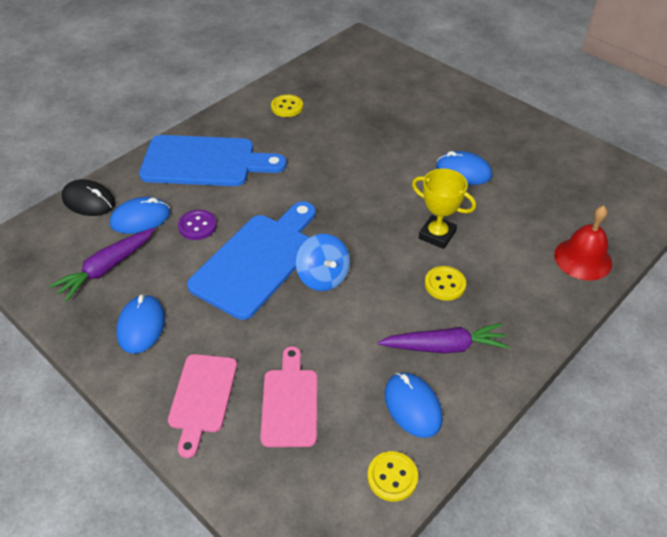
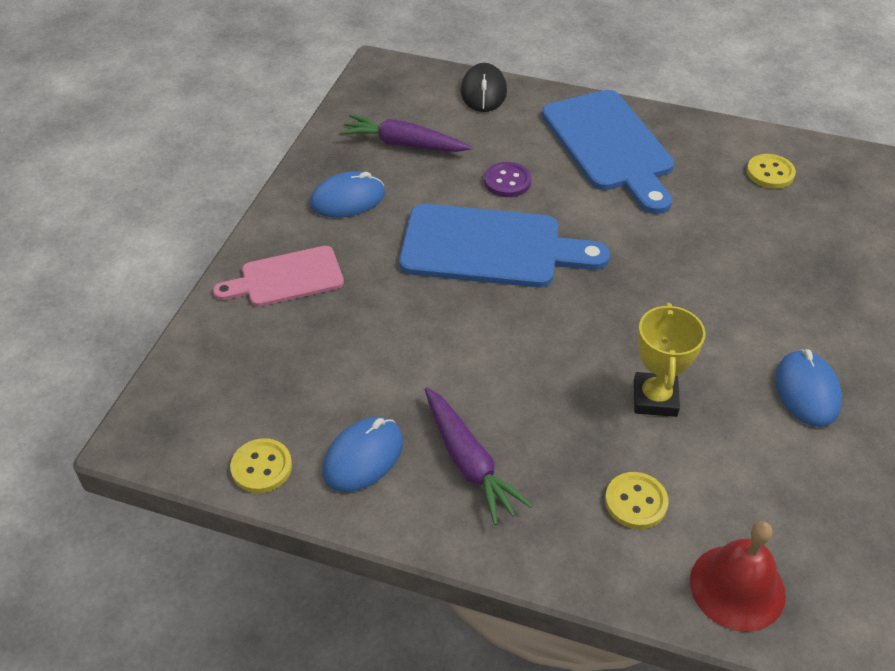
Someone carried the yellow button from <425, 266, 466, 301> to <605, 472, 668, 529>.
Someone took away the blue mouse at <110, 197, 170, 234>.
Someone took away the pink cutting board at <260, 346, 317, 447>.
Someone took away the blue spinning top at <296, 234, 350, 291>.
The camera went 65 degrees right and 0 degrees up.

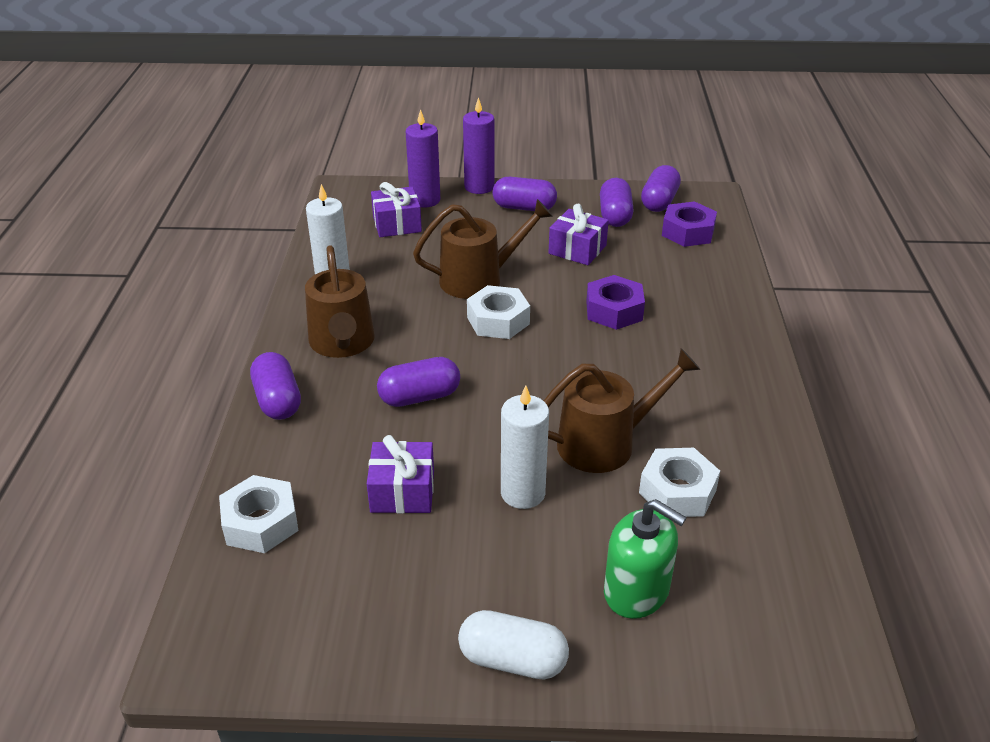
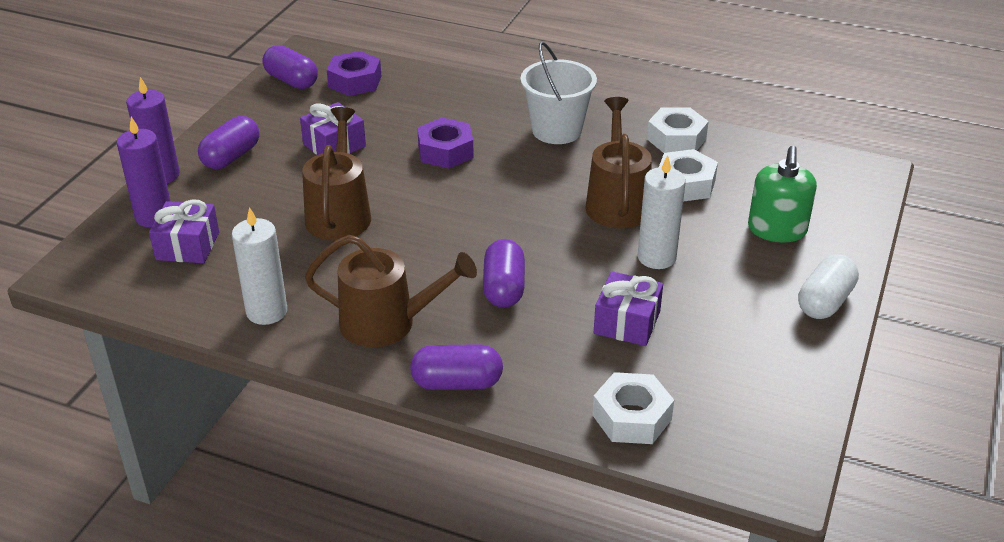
Someone put down the white bucket at <520, 42, 597, 144>.
Someone carried the white nut from <467, 285, 530, 339> to <647, 108, 709, 153>.
Someone rotated the green soap dispenser at <604, 499, 687, 619> by 135 degrees clockwise.
Someone took away the purple capsule at <600, 178, 634, 227>.
The camera went 70 degrees left and 0 degrees up.

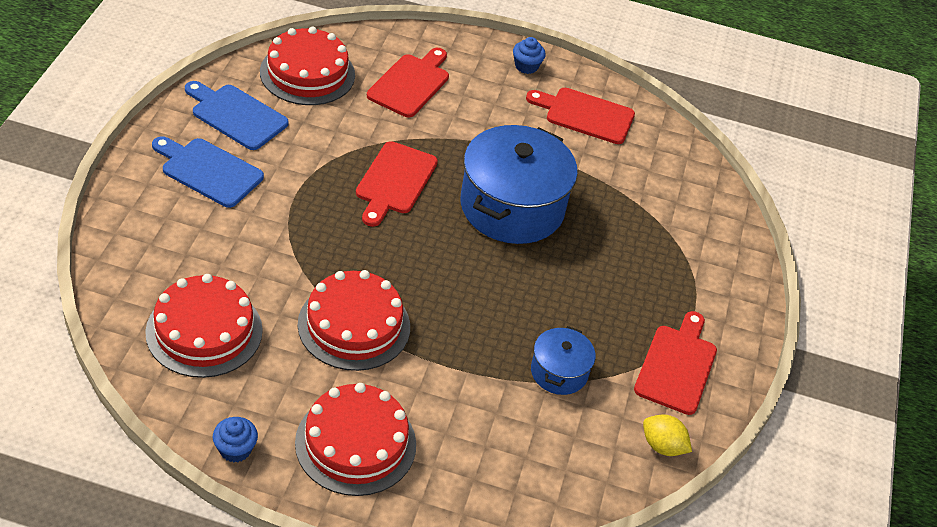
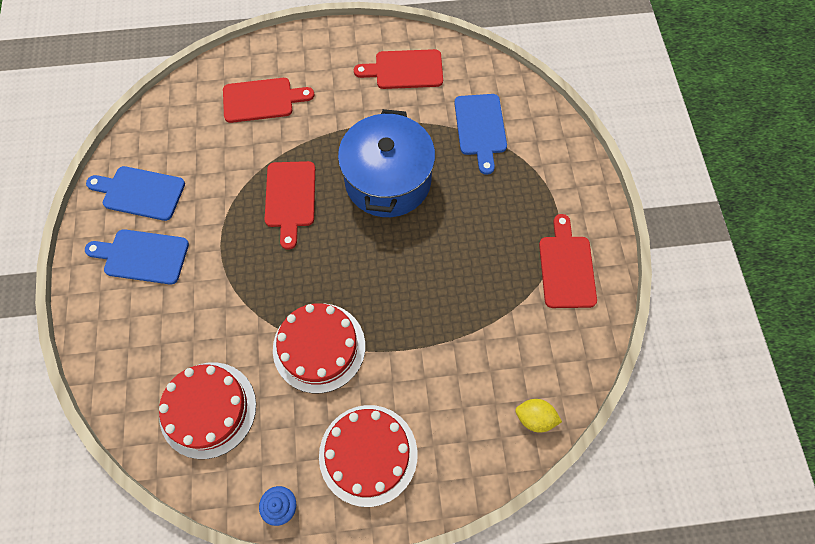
Someone rotated the red cutting board at <367, 48, 449, 117> by 75 degrees clockwise.
Someone put down the blue cutting board at <454, 94, 507, 175>.
Someone carried the yellow lemon from <643, 414, 692, 456> to <515, 399, 562, 433>.
Someone took away the red cake at <260, 27, 355, 105>.
Someone took away the blue cupcake at <513, 37, 546, 74>.
Someone took away the blue pot at <531, 326, 596, 395>.
The camera went 15 degrees left and 20 degrees up.

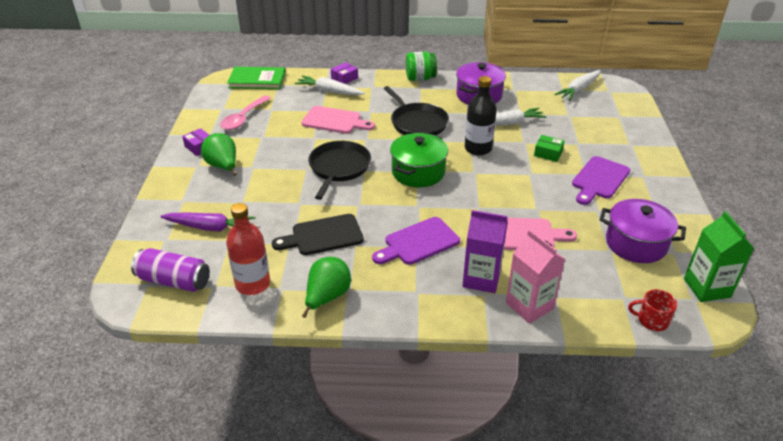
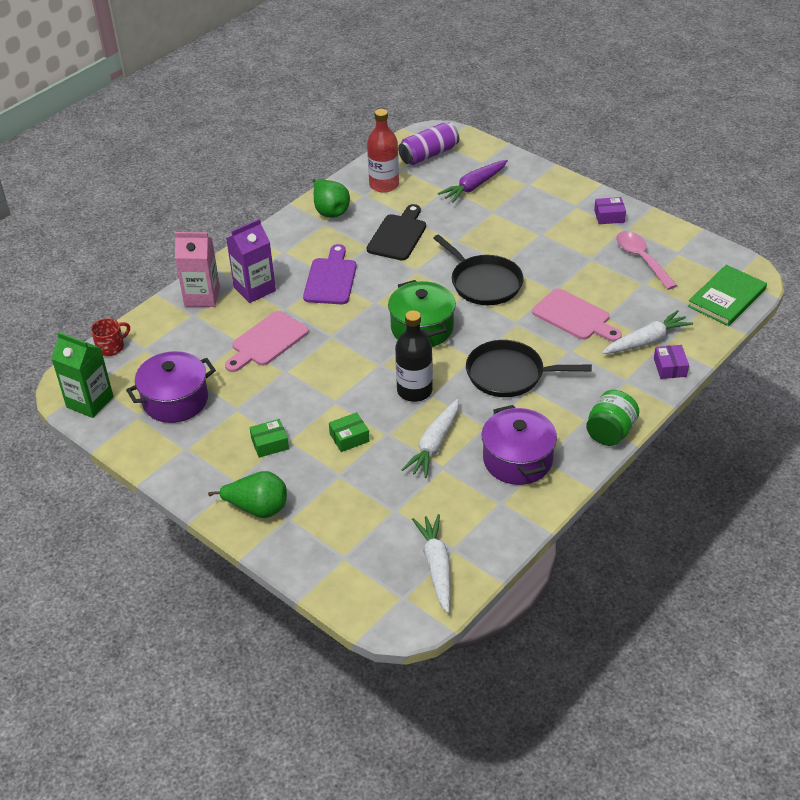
Someone carried the green pear from <201, 133, 236, 176> to <208, 471, 287, 518>.
Someone swapped the purple cutting board at <572, 156, 630, 205> for the green box at <249, 419, 289, 458>.
Someone rotated the pink cutting board at <301, 106, 375, 134> by 105 degrees counterclockwise.
The camera went 130 degrees right and 5 degrees up.

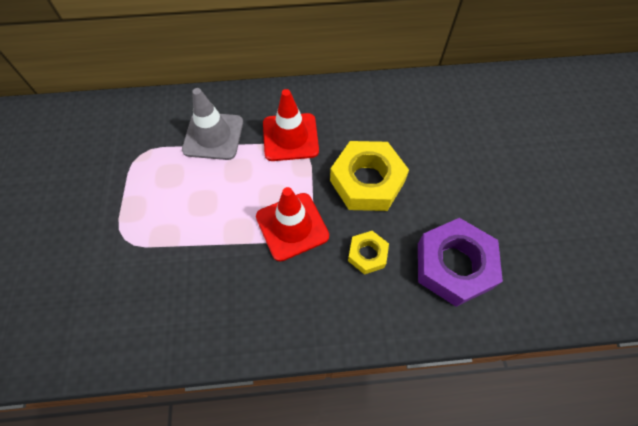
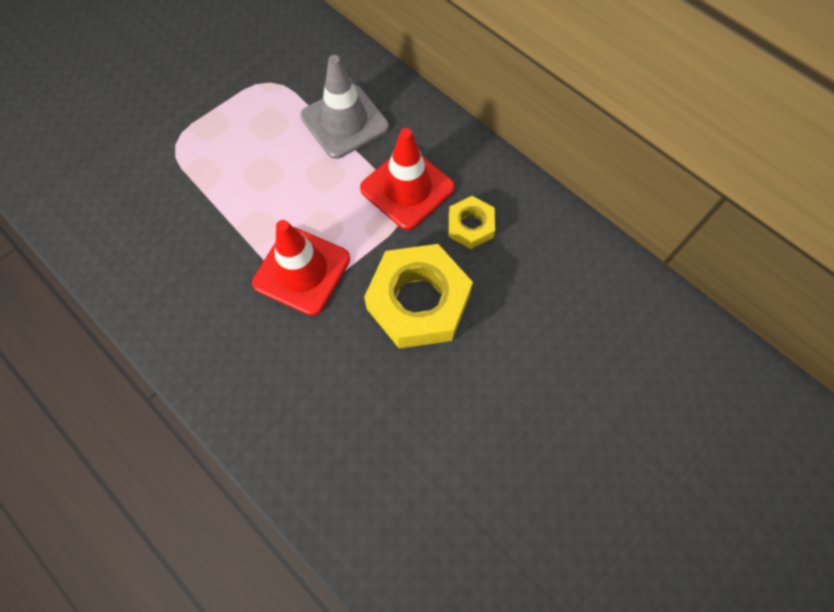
Someone carried the yellow nut from <348, 231, 389, 275> to <449, 196, 495, 249>.
Someone took away the purple nut at <418, 218, 503, 307>.
The camera went 50 degrees right and 5 degrees up.

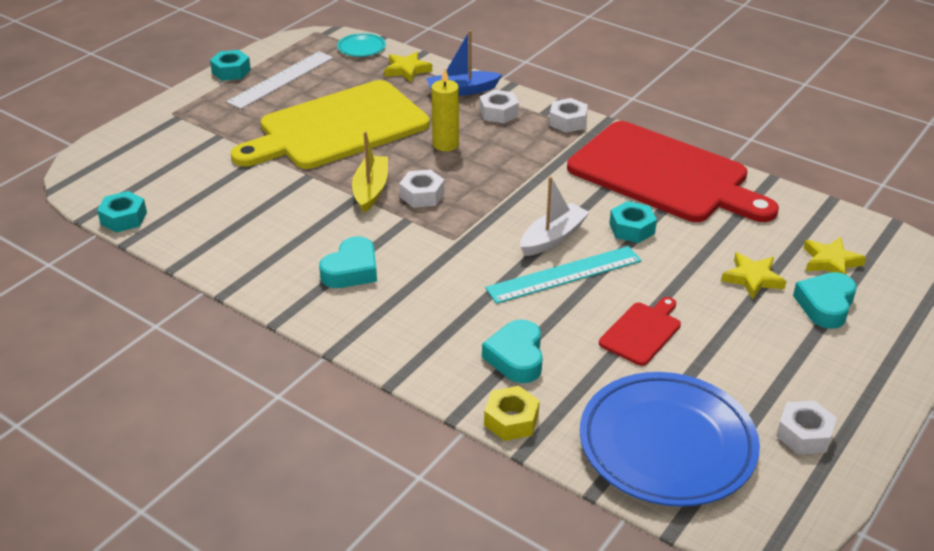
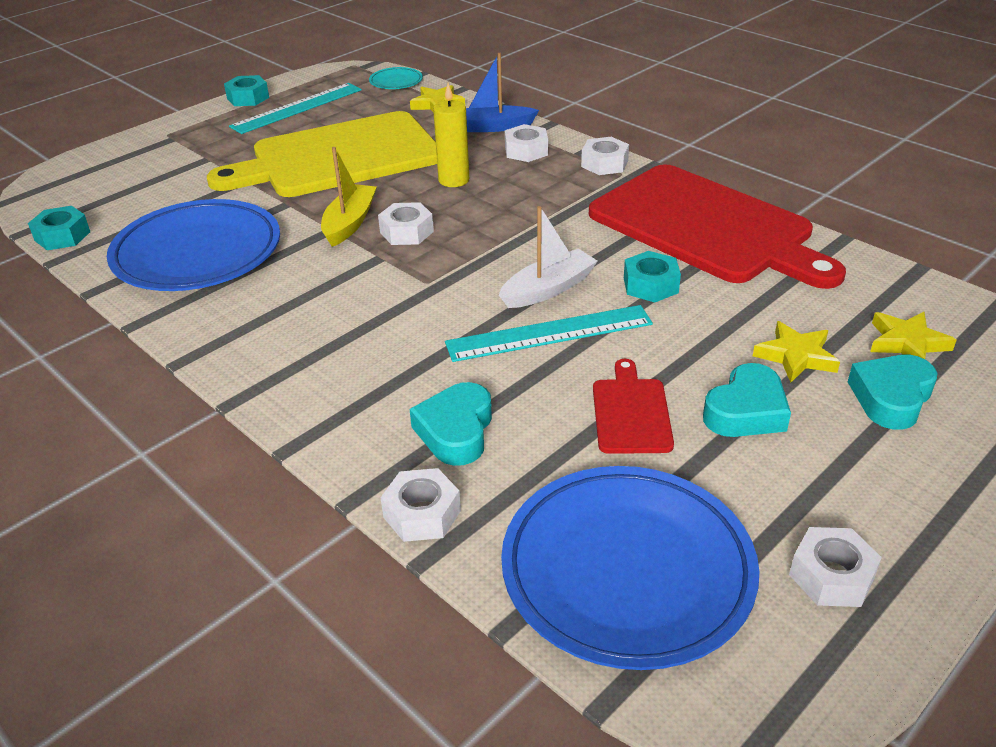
Someone put down the blue plate at <107, 199, 280, 291>.
Someone repainted the white ruler at <226, 51, 333, 109>, which became the turquoise ruler at <229, 83, 362, 134>.
Someone repainted the yellow nut at <484, 386, 540, 441>, which became the white nut at <380, 468, 461, 542>.
Someone rotated the red cutting board at <599, 297, 681, 366> by 45 degrees counterclockwise.
Someone carried the turquoise heart from <319, 236, 377, 288> to <703, 363, 791, 437>.
The camera went 10 degrees right and 0 degrees up.

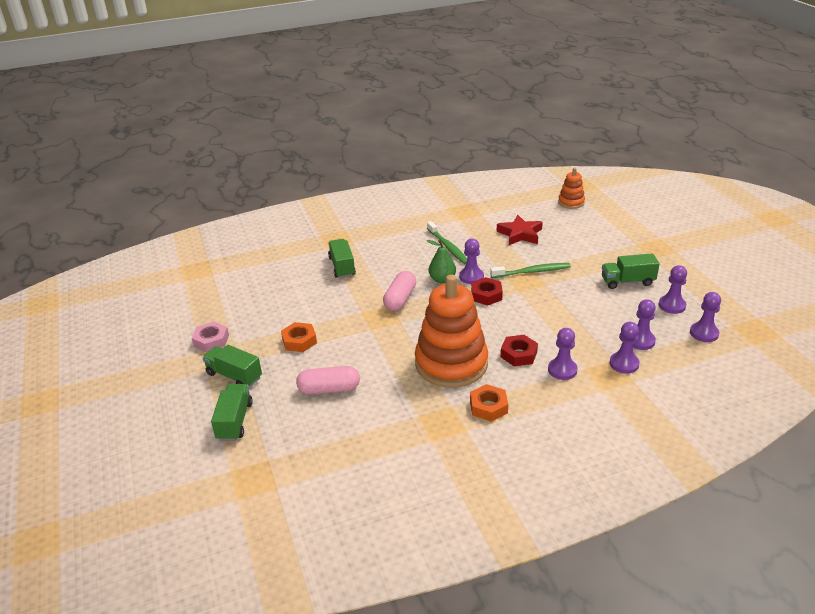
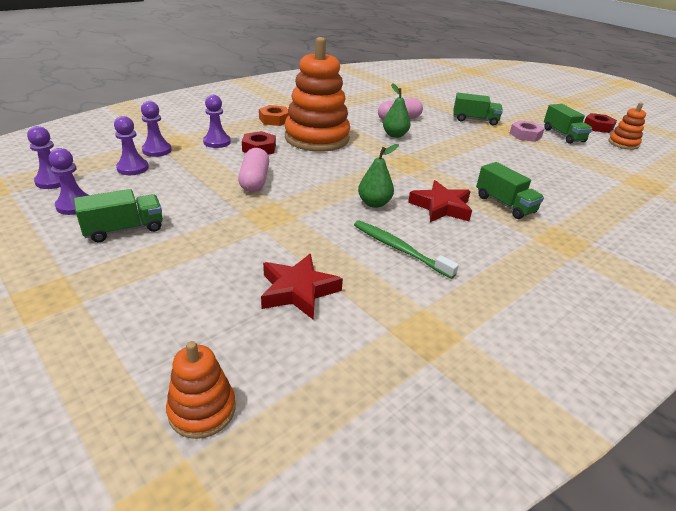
Someone carried the pink capsule from <383, 271, 416, 311> to <238, 148, 269, 192>.
Someone put down the green pear at <383, 83, 411, 138>.
Someone put down the red star at <408, 180, 472, 222>.
Someone carried the green truck from <211, 384, 253, 441> to <544, 104, 592, 144>.
Someone carried the red nut from <471, 277, 503, 305> to <584, 113, 617, 133>.
Someone put down the orange stacking toy at <608, 103, 646, 150>.
Someone took away the orange nut at <281, 322, 317, 352>.
Someone took away the purple pawn at <459, 239, 484, 284>.
Someone took away the green toothbrush at <490, 263, 571, 278>.
The camera went 155 degrees right and 0 degrees up.

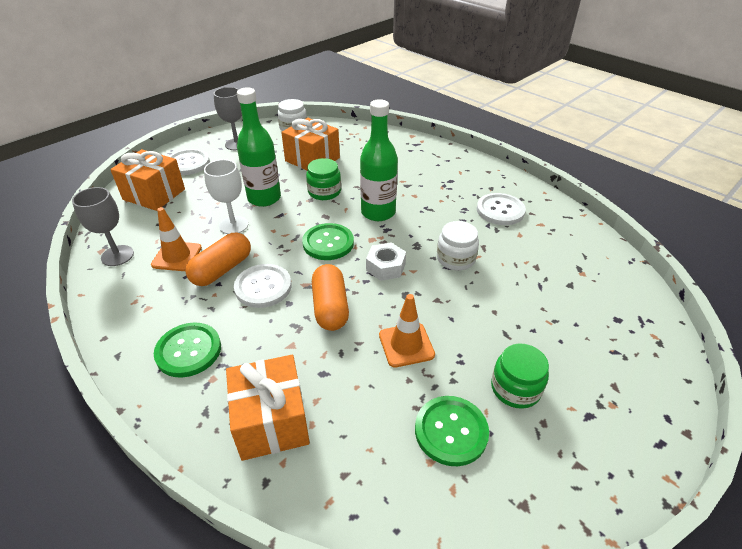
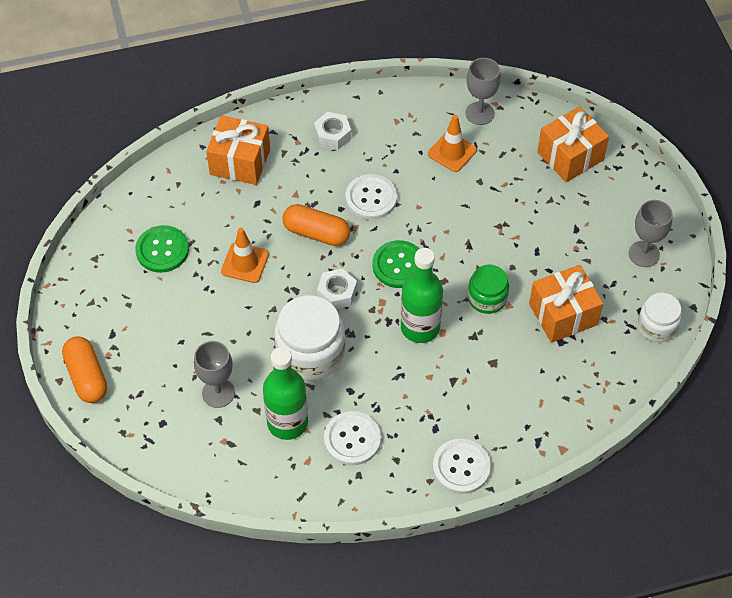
Someone carried the orange capsule from <185, 233, 251, 286> to <62, 336, 107, 403>.
Someone put down the grey goblet at <194, 341, 235, 408>.
Someone carried the green bottle from <237, 87, 281, 207> to <263, 347, 308, 440>.
Someone scaled the white jar at <437, 221, 479, 270> by 1.69.
Someone swapped the green button at <154, 323, 221, 378> for the white nut at <314, 112, 351, 150>.
Someone carried the white button from <169, 149, 210, 175> to <433, 439, 491, 494>.
Someone took away the white goblet at <204, 159, 248, 234>.
Someone took away the green jar at <491, 343, 549, 409>.
The camera went 120 degrees right and 15 degrees up.

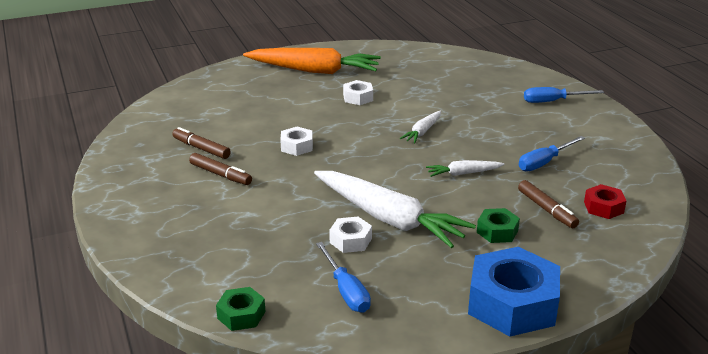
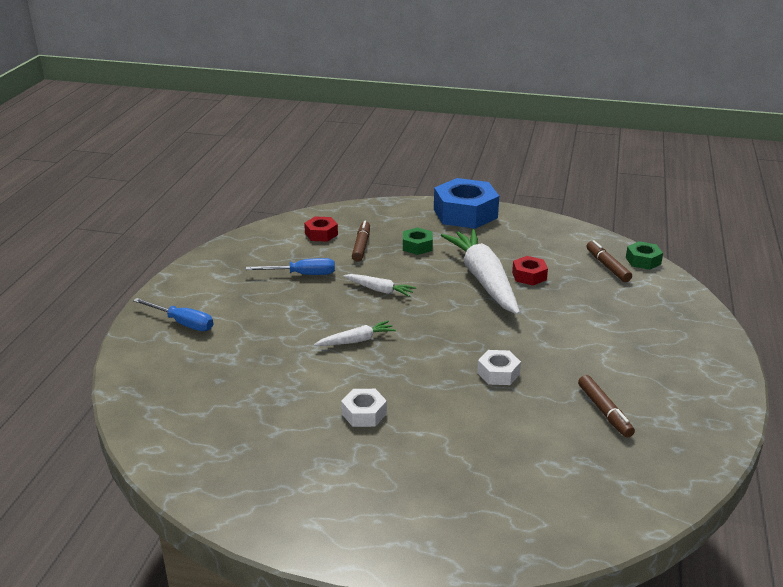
Someone repainted the white nut at <329, 217, 372, 253>, which became the red nut at <512, 256, 548, 285>.
Someone carried the brown marker from <189, 153, 252, 185> to <586, 240, 632, 282>.
Someone took away the orange carrot at <243, 48, 381, 74>.
Someone took away the blue screwdriver at <316, 242, 371, 313>.
The camera went 145 degrees left and 0 degrees up.

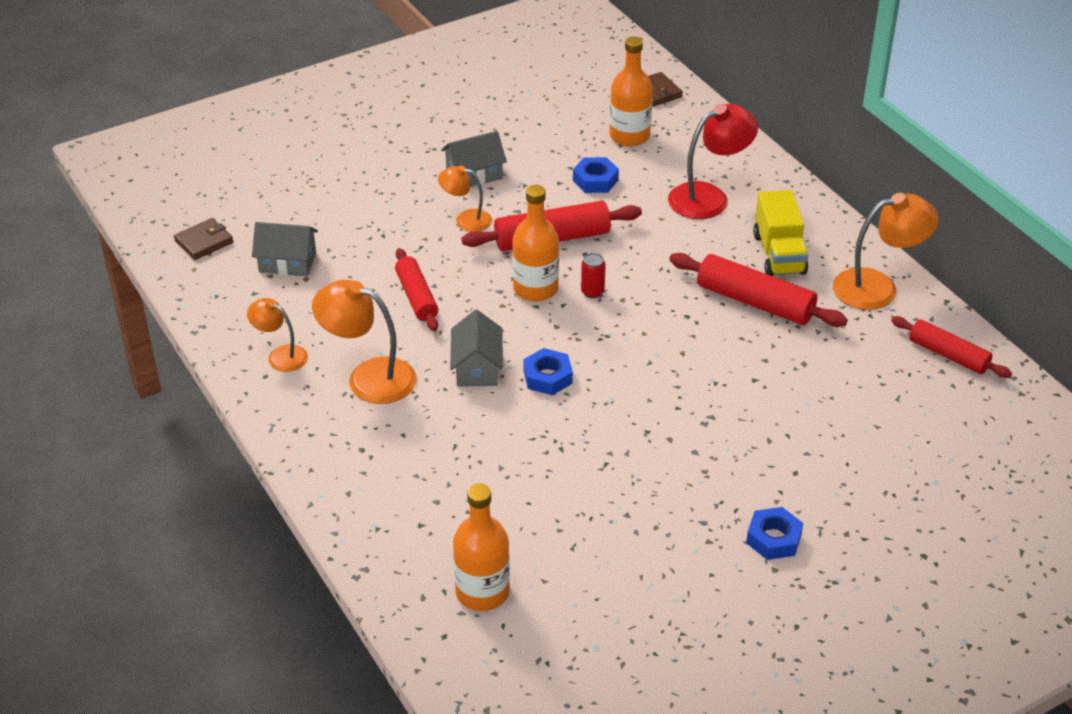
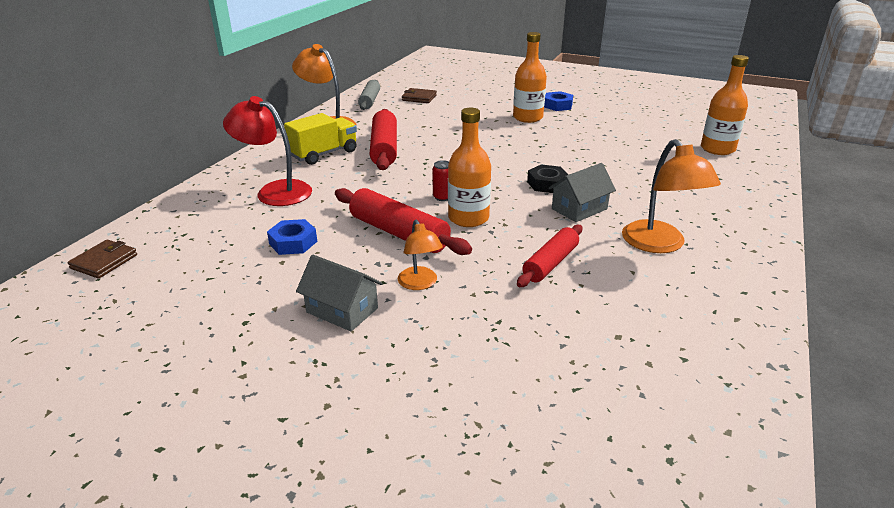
Someone repainted the red rolling pin at <891, 316, 1012, 378>, which became the grey rolling pin at <358, 80, 380, 110>.
Someone carried the brown wallet from <174, 218, 233, 260> to <402, 88, 437, 103>.
Someone carried the orange bottle from <609, 36, 653, 146> to <513, 32, 547, 123>.
Someone repainted the blue nut at <523, 348, 573, 395>, which became the black nut at <527, 165, 568, 193>.
Someone took away the orange lamp at <247, 298, 308, 372>.
Someone took away the grey house at <252, 222, 318, 276>.
The camera went 125 degrees left and 10 degrees down.

